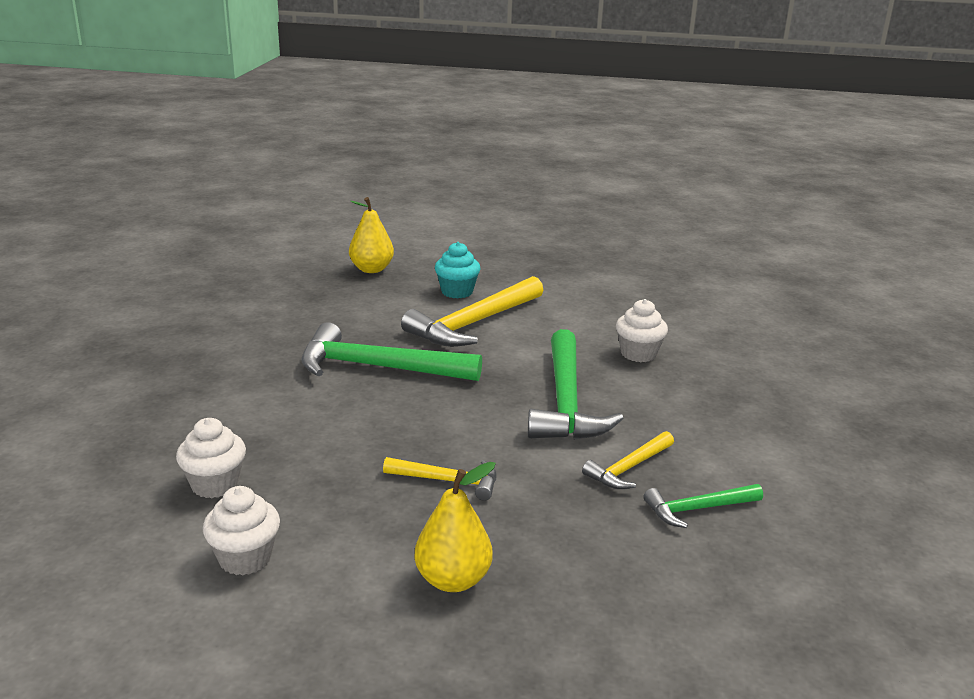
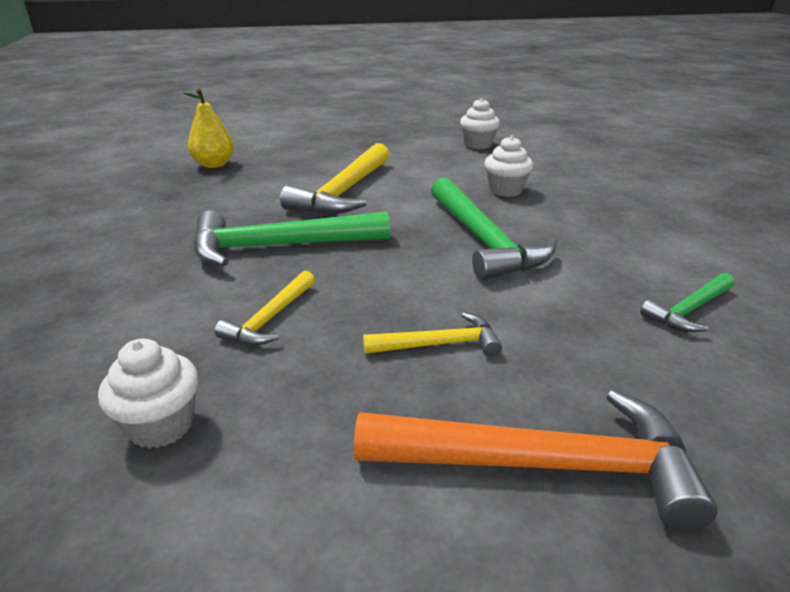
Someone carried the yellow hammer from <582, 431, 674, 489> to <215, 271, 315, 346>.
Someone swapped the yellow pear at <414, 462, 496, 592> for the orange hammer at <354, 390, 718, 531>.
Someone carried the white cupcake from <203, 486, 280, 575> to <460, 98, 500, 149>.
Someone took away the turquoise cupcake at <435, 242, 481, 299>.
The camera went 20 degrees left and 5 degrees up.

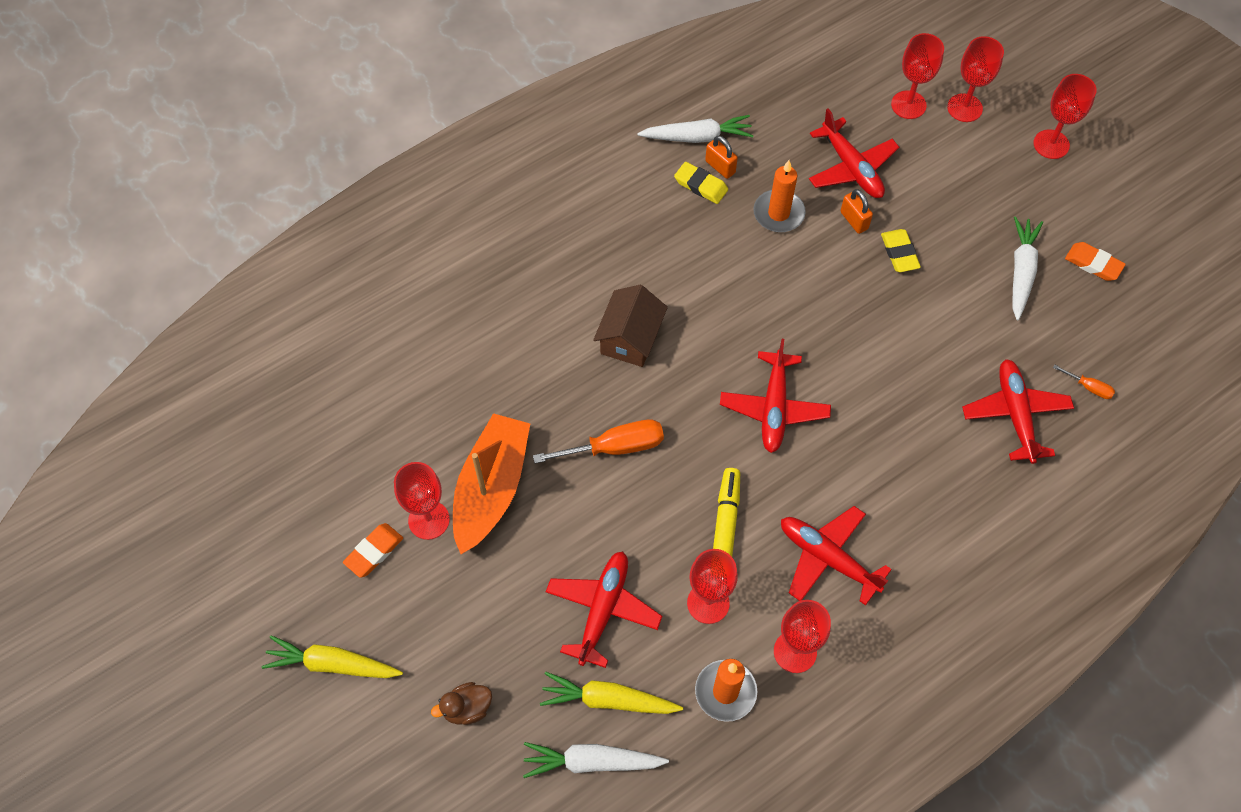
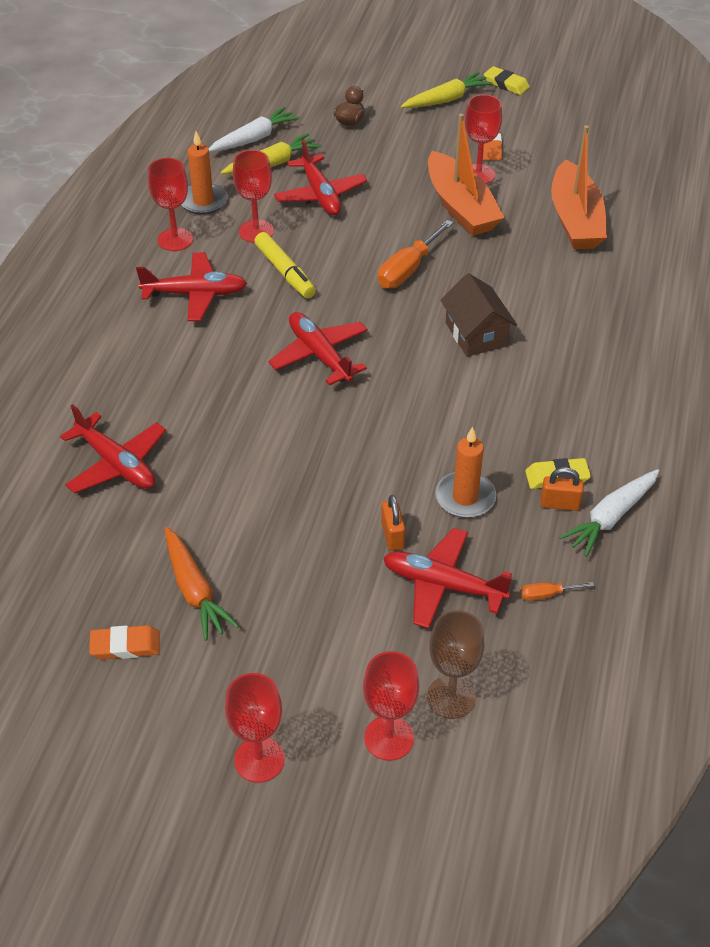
Someone repainted the white carrot at <1012, 216, 1043, 320>, which became the orange carrot at <165, 527, 239, 641>.
Someone rotated the orange padlock at <841, 189, 873, 234> by 60 degrees clockwise.
Someone repainted the red goblet at <891, 33, 944, 119>, which became the brown goblet at <427, 610, 484, 719>.
Someone carried the yellow eraser from <881, 229, 921, 272> to <484, 66, 530, 95>.
Someone carried the orange screwdriver from <1053, 365, 1115, 399> to <521, 582, 594, 601>.
Someone put down the orange boat at <551, 125, 607, 249>.
The camera went 140 degrees right and 15 degrees down.

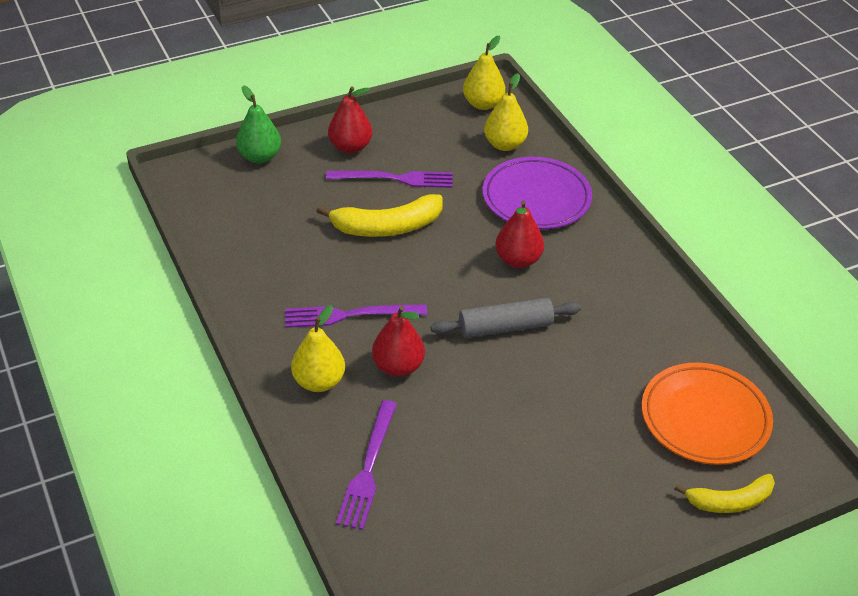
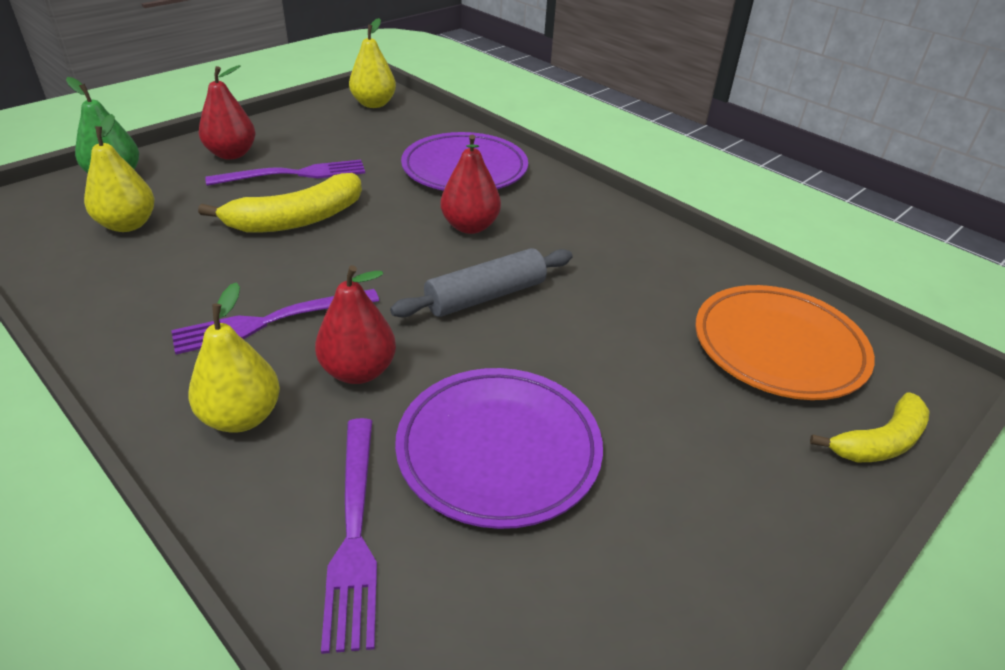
Someone carried the yellow pear from <484, 73, 528, 151> to <84, 114, 155, 232>.
Someone put down the purple plate at <395, 368, 603, 529>.
The camera went 20 degrees left and 5 degrees down.

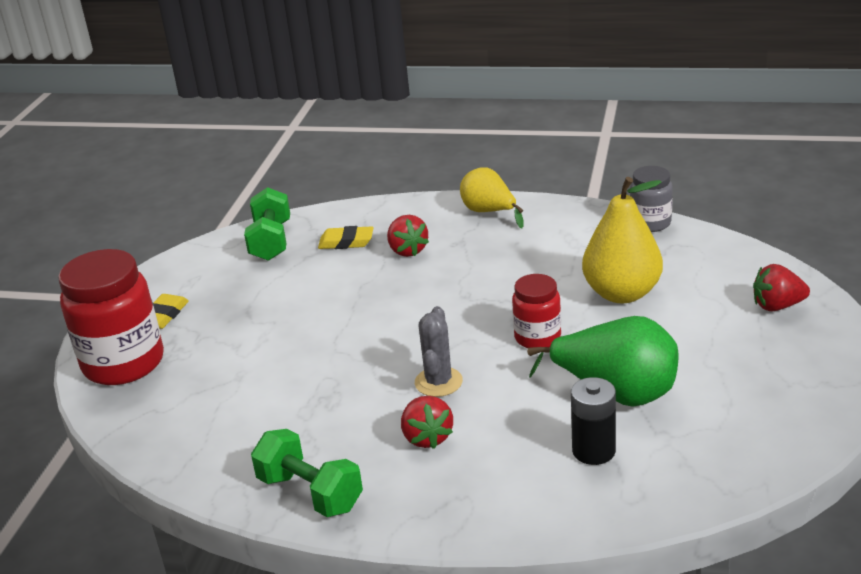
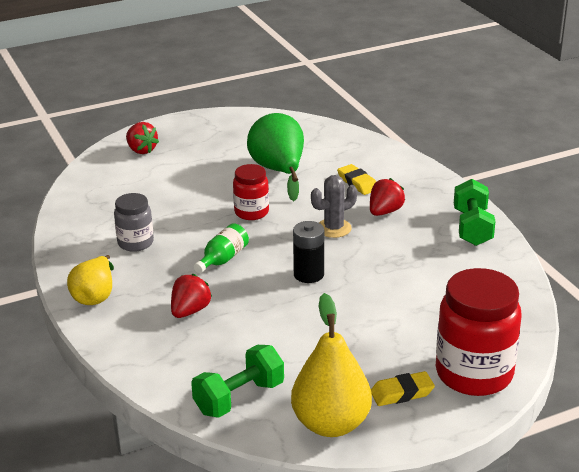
Someone carried the grey jar from <630, 166, 673, 232> to <114, 193, 154, 252>.
Someone put down the green bottle at <193, 223, 249, 273>.
Someone carried the yellow pear from <582, 177, 663, 303> to <291, 293, 372, 437>.
Someone carried the black battery from <571, 377, 616, 465> to <293, 221, 324, 283>.
Someone carried the yellow eraser from <318, 226, 374, 249> to <337, 164, 376, 195>.
The camera went 130 degrees left and 0 degrees up.

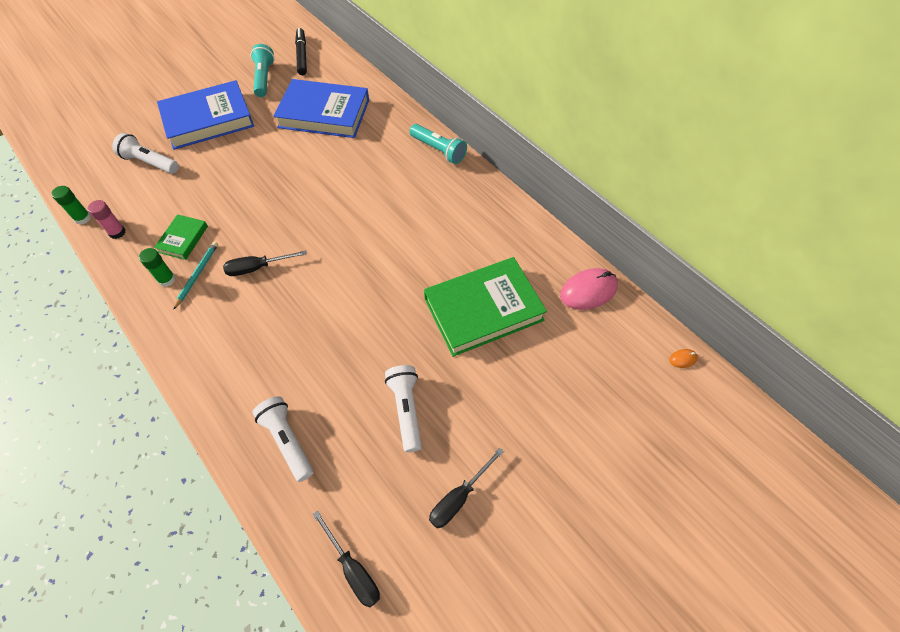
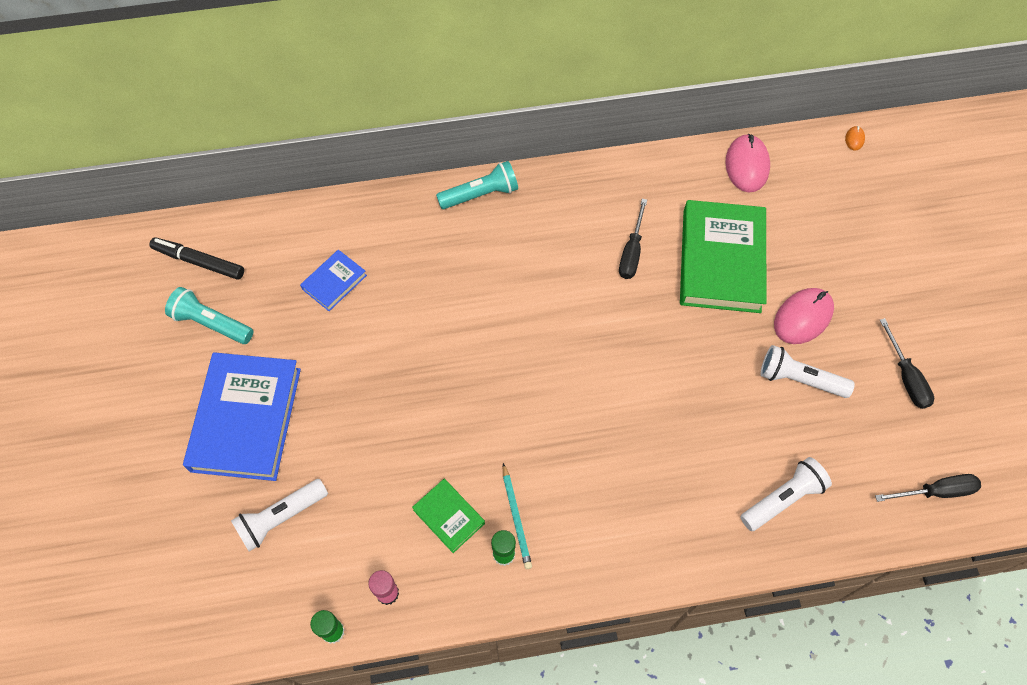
Someone scaled the blue book at <273, 79, 369, 138> by 0.48.
Someone rotated the turquoise pencil at <173, 242, 218, 310> by 150 degrees counterclockwise.
Someone carried the black screwdriver from <223, 250, 307, 276> to <619, 199, 647, 279>.
Someone rotated the white flashlight at <252, 396, 314, 482> by 150 degrees clockwise.
Someone put down the pink mouse at <774, 288, 834, 344>.
The camera went 60 degrees left and 5 degrees up.

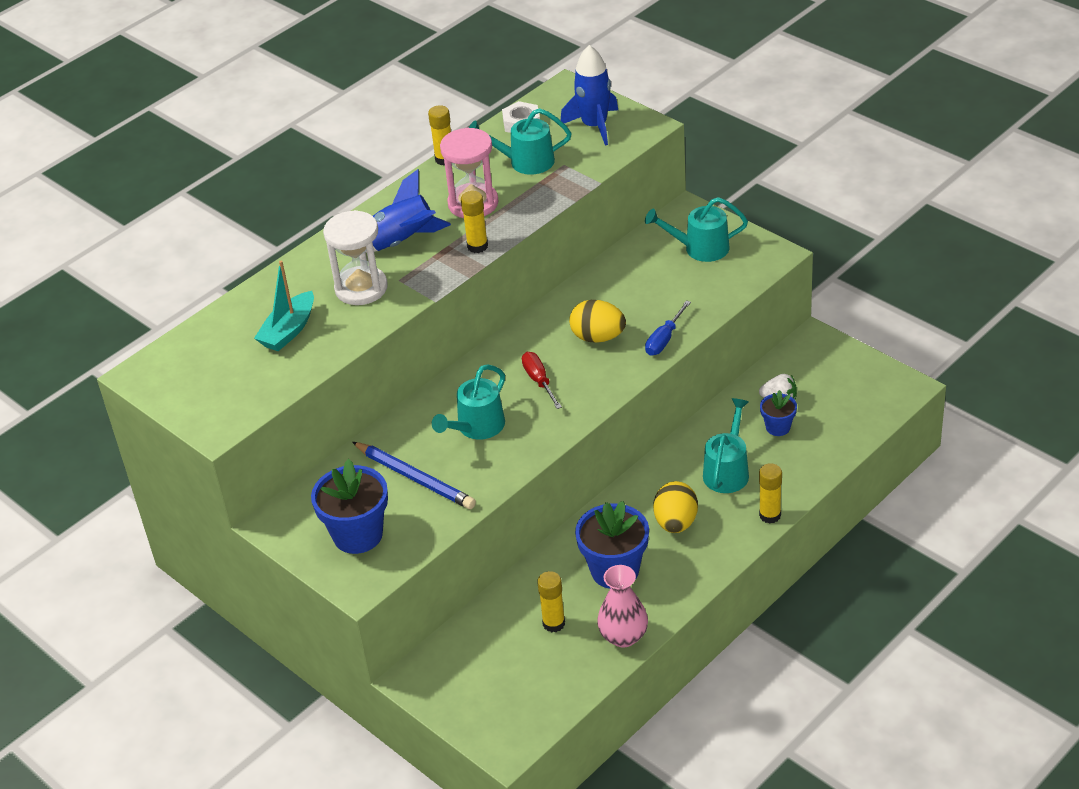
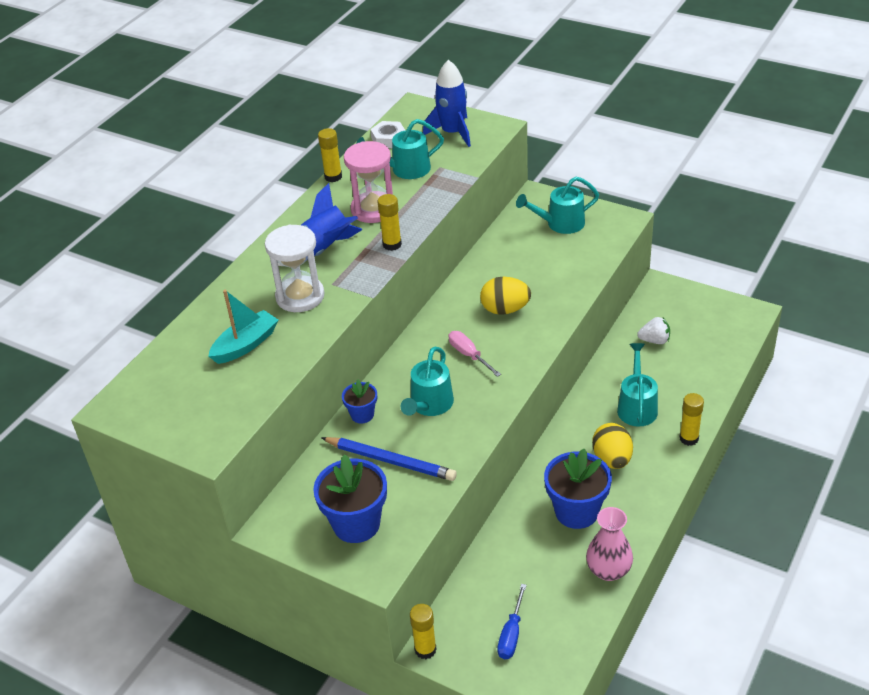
Someone rotated the turquoise boat at <254, 261, 314, 351> by 150 degrees counterclockwise.
Someone carried the blue flower pot from <760, 390, 797, 436> to <342, 379, 377, 423>.
Someone carried the yellow glue stick from <537, 571, 565, 632> to <410, 604, 437, 659>.
Someone repainted the red screwdriver at <522, 352, 562, 409>, which became the pink screwdriver at <449, 331, 501, 377>.
Someone carried the blue screwdriver from <645, 301, 691, 356> to <497, 584, 527, 659>.
The camera went 15 degrees left and 0 degrees up.

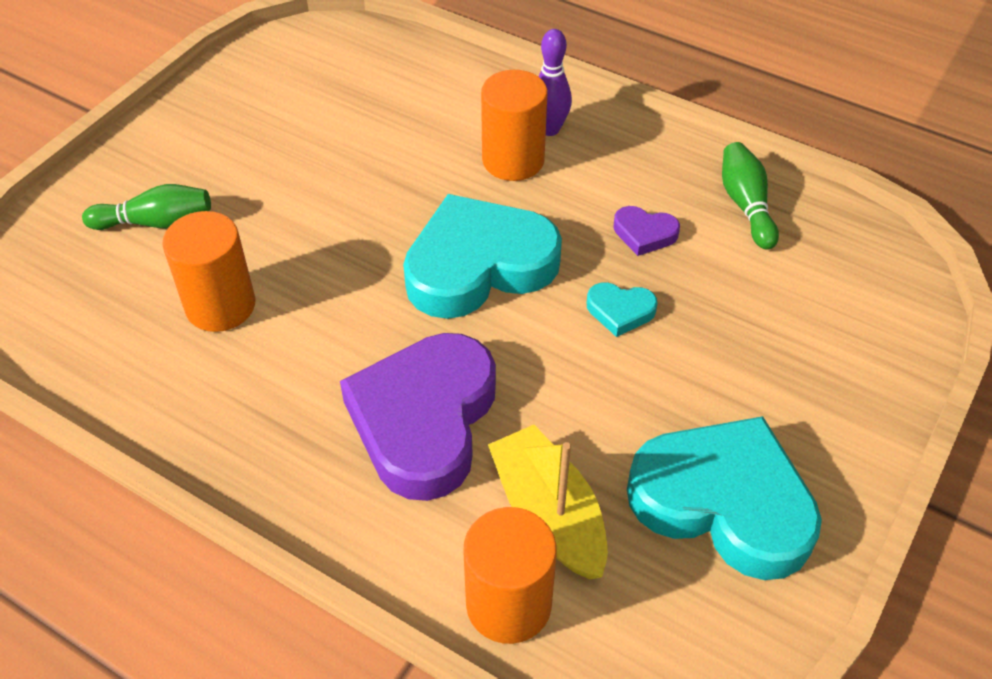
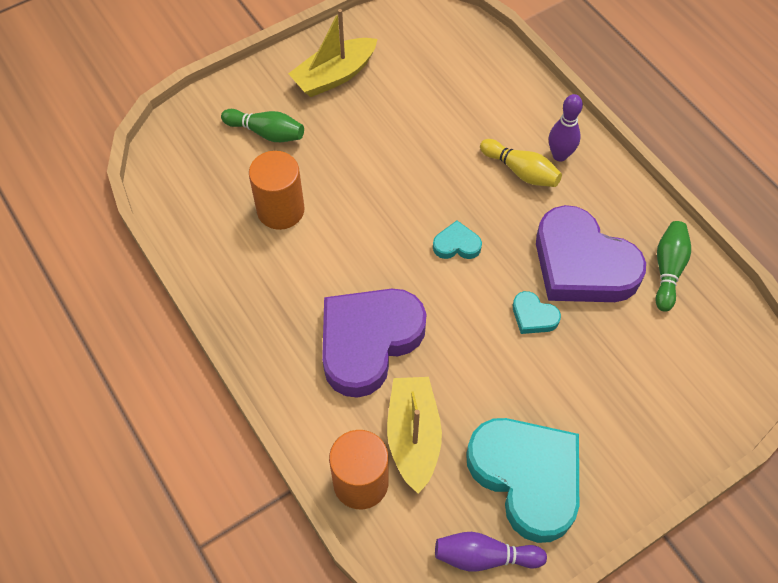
Someone put down the yellow boat at <288, 9, 377, 97>.
Someone scaled the turquoise heart at <403, 194, 562, 319> by 0.42.
Someone put down the purple bowling pin at <435, 532, 547, 571>.
Someone swapped the orange cylinder at <481, 70, 548, 181> for the yellow bowling pin at <480, 139, 562, 187>.
Someone scaled the purple heart at <613, 206, 680, 256> by 2.37.
The camera went 25 degrees right and 10 degrees up.

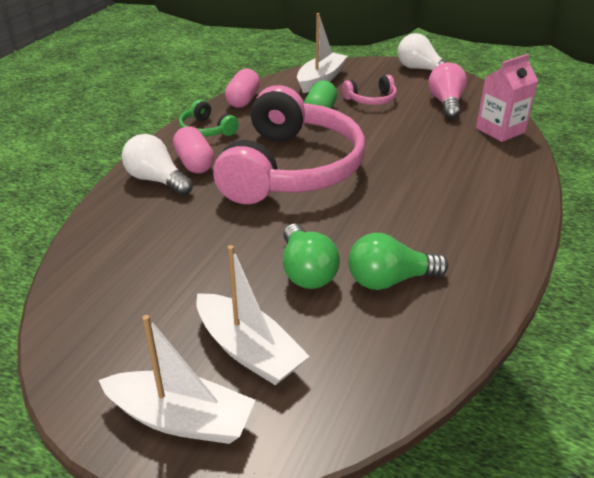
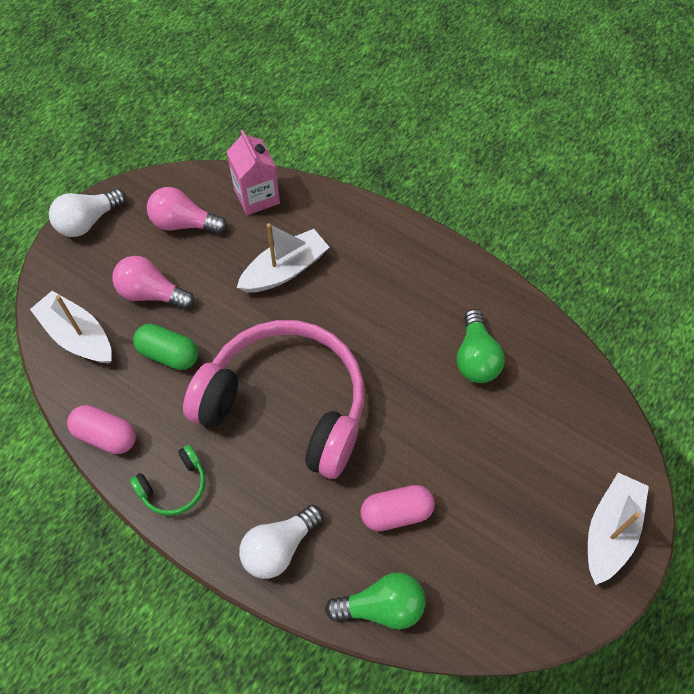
Someone swapped the pink headphones at <342, 75, 397, 105> for the pink light bulb at <112, 256, 194, 310>.
Someone carried the white boat from <196, 245, 310, 385> to <237, 223, 329, 293>.
Someone carried the green light bulb from <283, 224, 340, 289> to <325, 572, 426, 629>.
Someone carried the pink capsule from <173, 126, 214, 173> to <360, 485, 435, 531>.
The camera went 80 degrees left and 25 degrees up.

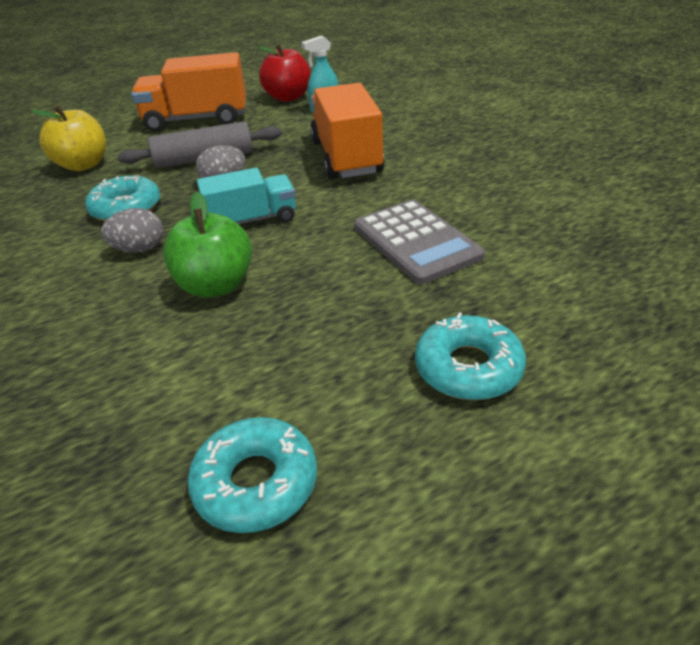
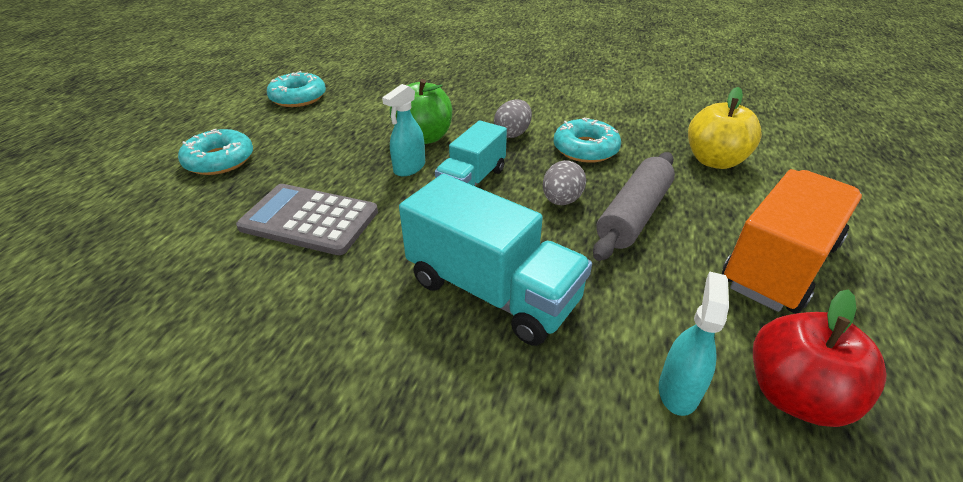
Someone put down the turquoise spray bottle at <382, 84, 425, 176>.
Someone repainted the orange truck at <310, 83, 384, 179>, which became the turquoise truck at <399, 174, 592, 346>.
The camera went 135 degrees right and 0 degrees up.

